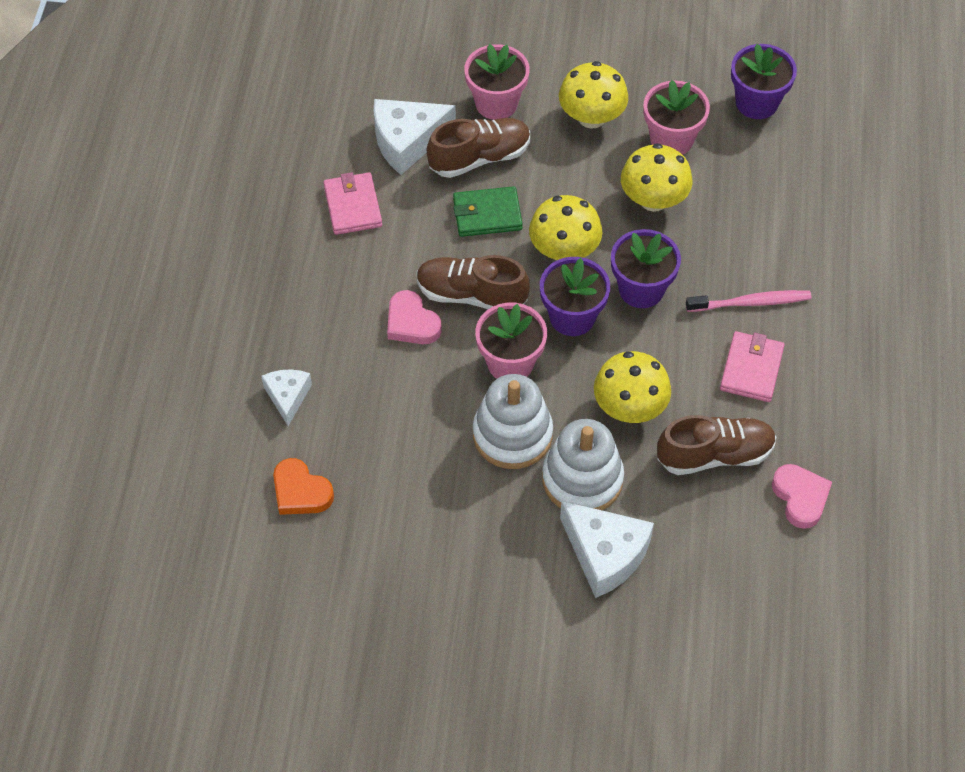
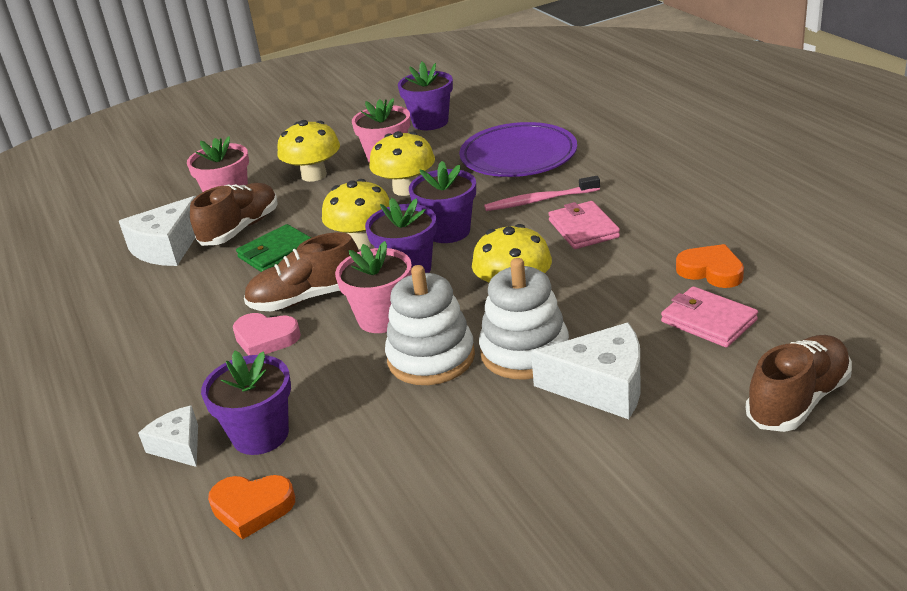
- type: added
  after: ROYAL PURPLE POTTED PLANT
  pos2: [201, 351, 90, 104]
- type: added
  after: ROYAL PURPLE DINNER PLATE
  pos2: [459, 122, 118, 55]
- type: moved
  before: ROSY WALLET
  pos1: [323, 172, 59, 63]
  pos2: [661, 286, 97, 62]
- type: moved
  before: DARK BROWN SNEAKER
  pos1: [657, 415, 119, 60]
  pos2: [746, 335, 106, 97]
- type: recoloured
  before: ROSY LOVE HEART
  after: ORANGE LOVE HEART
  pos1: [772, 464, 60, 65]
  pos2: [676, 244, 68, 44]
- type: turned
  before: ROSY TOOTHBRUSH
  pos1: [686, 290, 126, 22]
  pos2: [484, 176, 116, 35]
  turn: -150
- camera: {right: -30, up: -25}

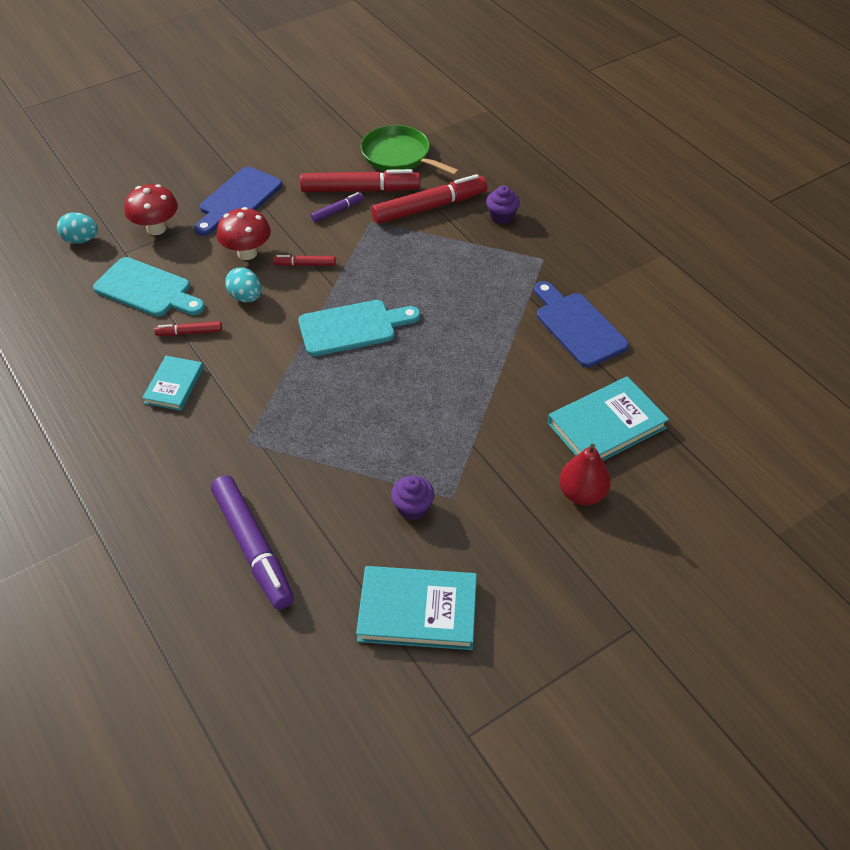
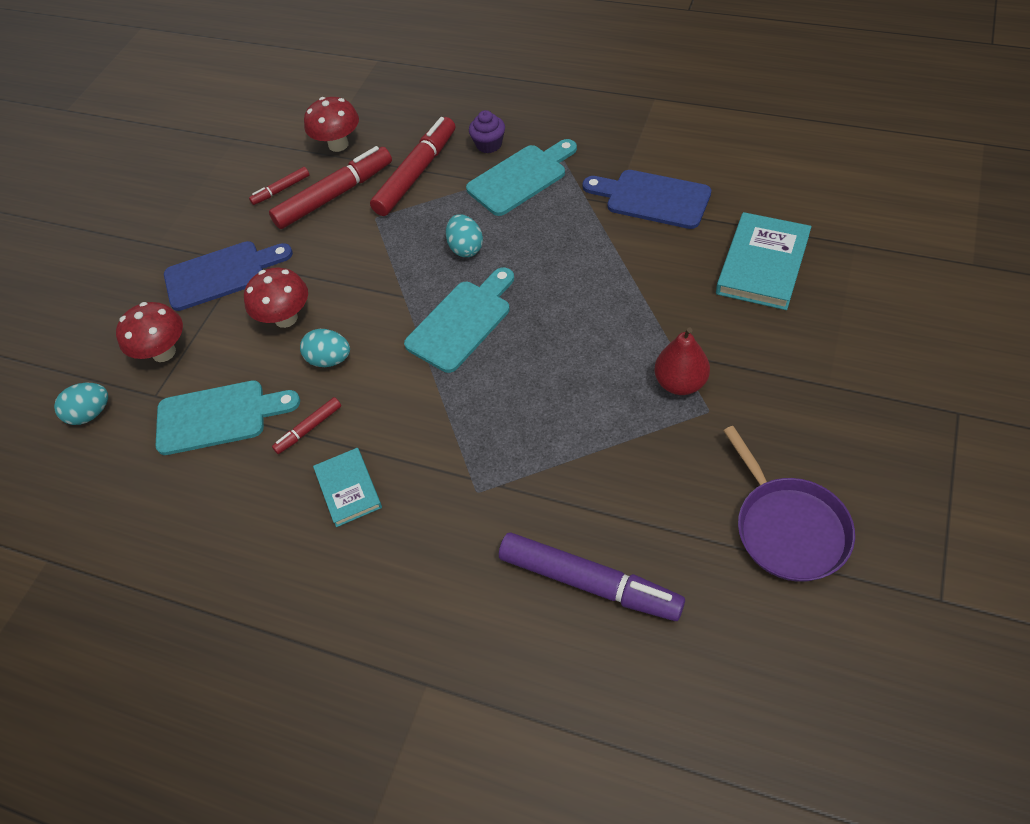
- type: removed
  before: ROYAL PURPLE MARKER PEN
  pos1: [311, 192, 53, 30]
- type: removed
  before: ROYAL PURPLE CUPCAKE
  pos1: [391, 476, 44, 44]
- type: added
  after: TURQUOISE TOY EGG
  pos2: [446, 214, 37, 43]
- type: added
  after: TURQUOISE CHOPPING BOARD
  pos2: [466, 139, 111, 77]
- type: moved
  before: RED MARKER PEN
  pos1: [273, 255, 62, 11]
  pos2: [249, 167, 60, 38]
- type: moved
  before: RED PEAR FRUIT
  pos1: [559, 444, 52, 61]
  pos2: [654, 328, 56, 67]
- type: replaced
  before: TURQUOISE HARDBACK
  after: ROYAL PURPLE FRYING PAN
  pos1: [356, 566, 121, 84]
  pos2: [723, 426, 132, 156]
- type: replaced
  before: EMERALD FRYING PAN
  after: RED TOADSTOOL
  pos1: [361, 125, 98, 50]
  pos2: [304, 97, 55, 55]
- type: turned
  before: COBALT CHOPPING BOARD
  pos1: [194, 167, 88, 69]
  pos2: [164, 241, 129, 70]
  turn: -105
- camera: {right: -30, up: 5}

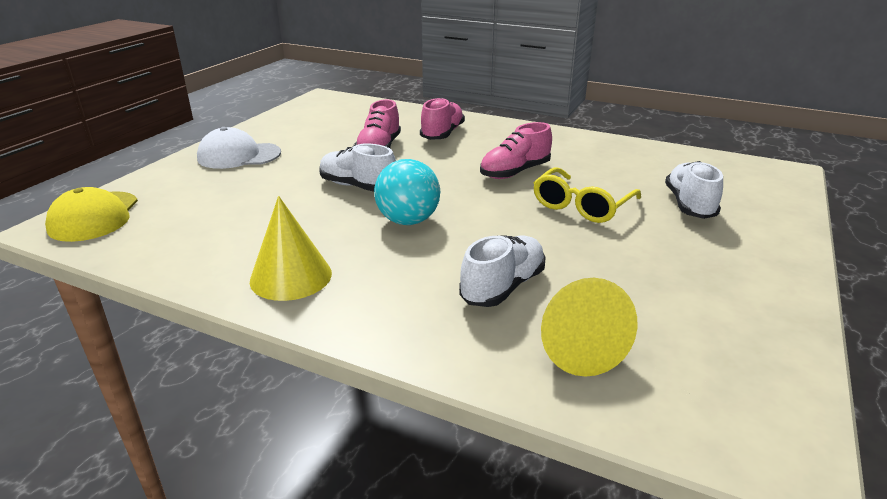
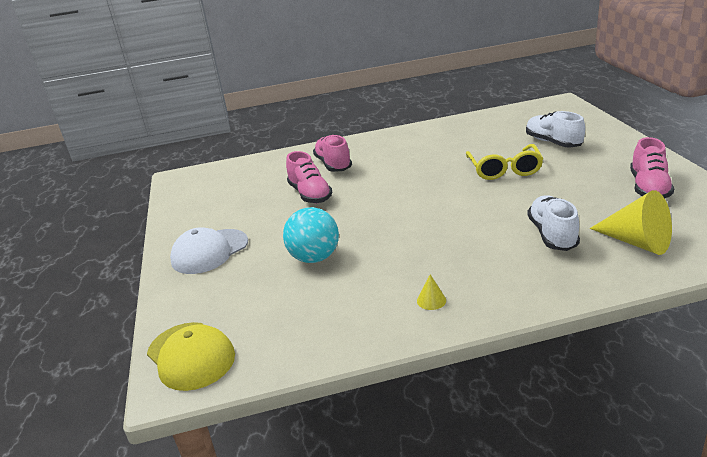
- type: removed
  before: WHITE SNEAKER
  pos1: [319, 144, 77, 48]
- type: moved
  before: TURQUOISE BALL
  pos1: [374, 159, 66, 66]
  pos2: [283, 207, 56, 56]
- type: moved
  before: ROSY SNEAKER
  pos1: [480, 122, 72, 57]
  pos2: [630, 137, 44, 61]
- type: resized
  before: GOLDEN CONE
  pos1: [250, 196, 82, 105]
  pos2: [417, 274, 29, 36]
  scale: 0.44
- camera: {right: -35, up: 0}

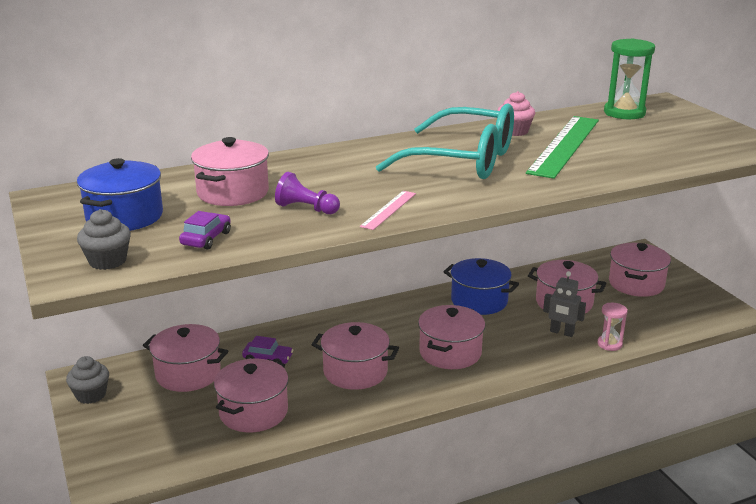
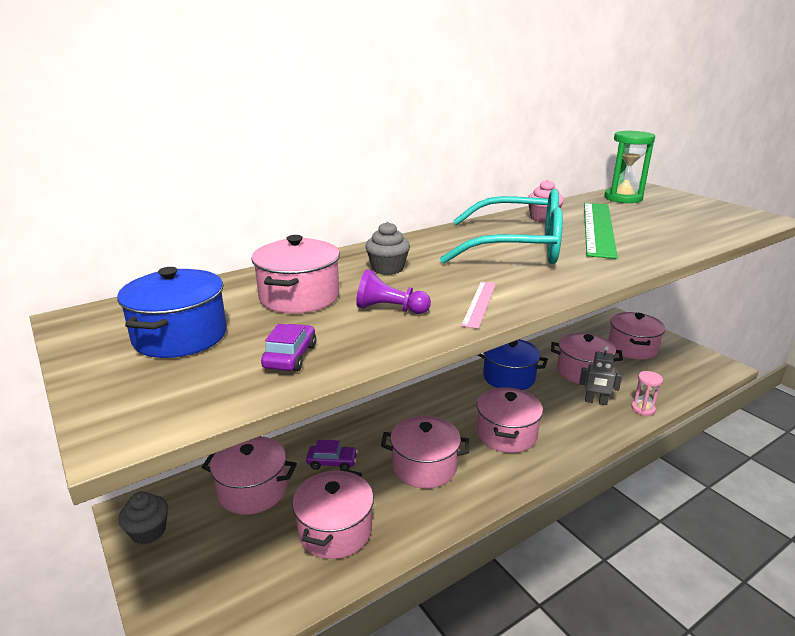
- type: moved
  before: GREY CUPCAKE
  pos1: [77, 209, 54, 61]
  pos2: [365, 222, 45, 53]
- camera: {right: -10, up: 0}

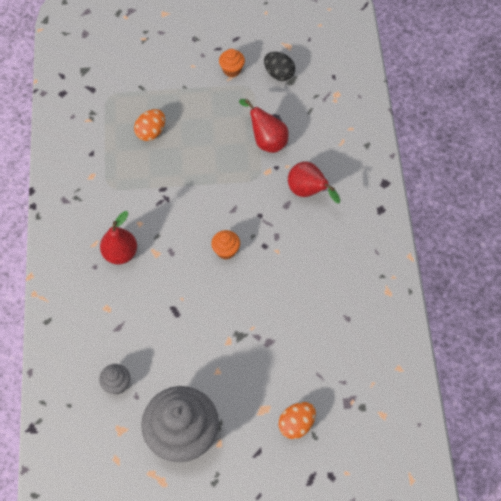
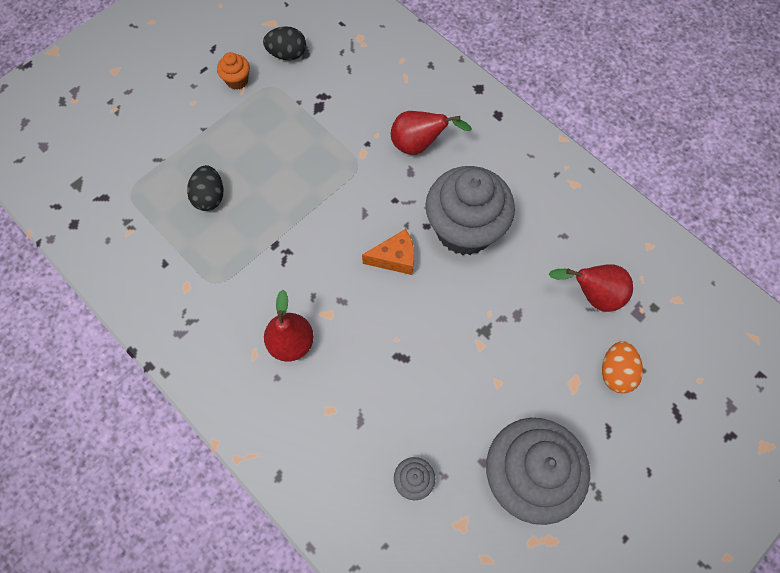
- type: added
  after: GREY CUPCAKE
  pos2: [426, 166, 89, 89]
- type: moved
  before: RED PEAR FRUIT
  pos1: [239, 99, 50, 54]
  pos2: [549, 264, 84, 48]
- type: replaced
  before: ORANGE CUPCAKE
  after: ORANGE CHEESE
  pos1: [211, 230, 29, 29]
  pos2: [362, 229, 52, 46]
- type: recoloured
  before: ORANGE TOY EGG
  after: BLACK TOY EGG
  pos1: [134, 109, 31, 32]
  pos2: [187, 165, 36, 46]
- camera: {right: -40, up: 5}

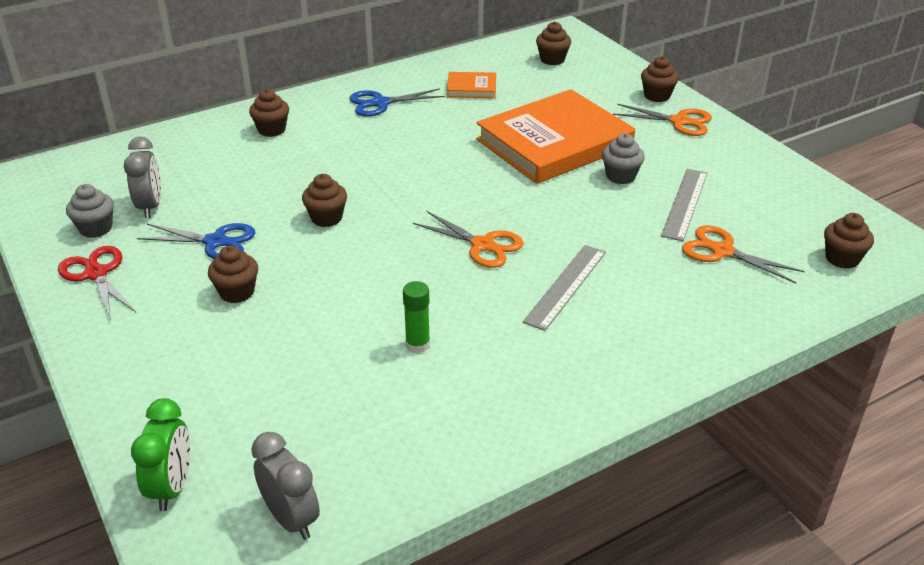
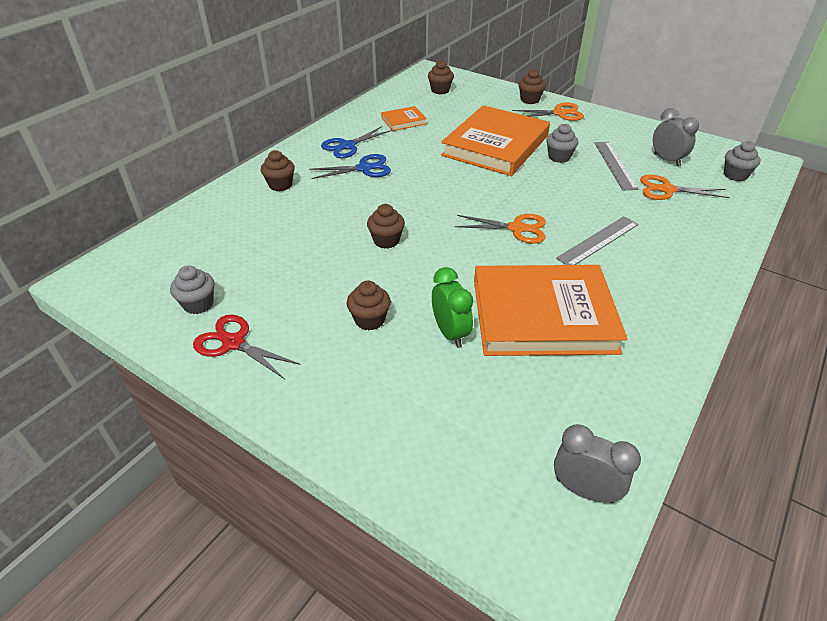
- type: moved
  before: GREY CLOCK
  pos1: [124, 136, 37, 82]
  pos2: [653, 108, 46, 59]
- type: moved
  before: EMERALD CLOCK
  pos1: [131, 398, 60, 113]
  pos2: [432, 267, 41, 81]
- type: moved
  before: COBALT SCISSORS
  pos1: [137, 223, 118, 36]
  pos2: [309, 154, 82, 25]
- type: replaced
  before: EMERALD GLUE STICK
  after: ORANGE HARDBACK
  pos1: [403, 281, 27, 72]
  pos2: [474, 265, 154, 91]
- type: recoloured
  before: DARK BROWN CUPCAKE
  after: GREY CUPCAKE
  pos1: [824, 213, 50, 56]
  pos2: [724, 141, 37, 40]
- type: turned
  before: GREY MEASURING STICK
  pos1: [523, 245, 83, 86]
  pos2: [556, 216, 83, 49]
  turn: 45
- camera: {right: -25, up: 5}

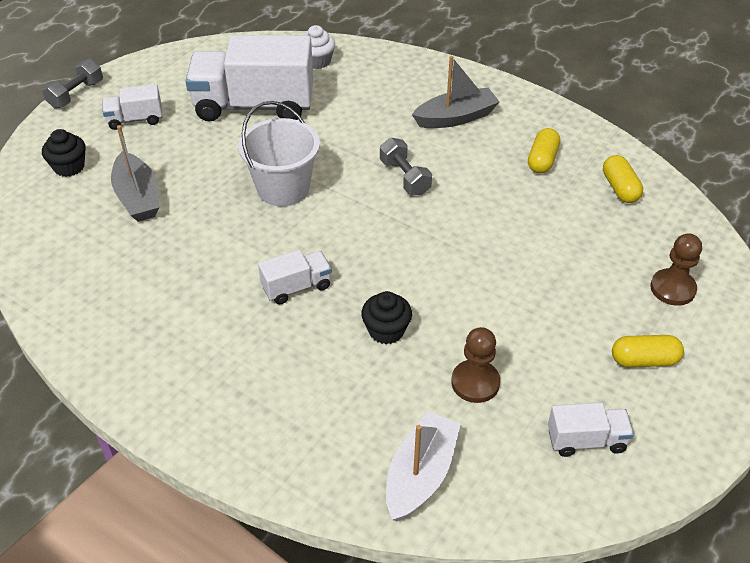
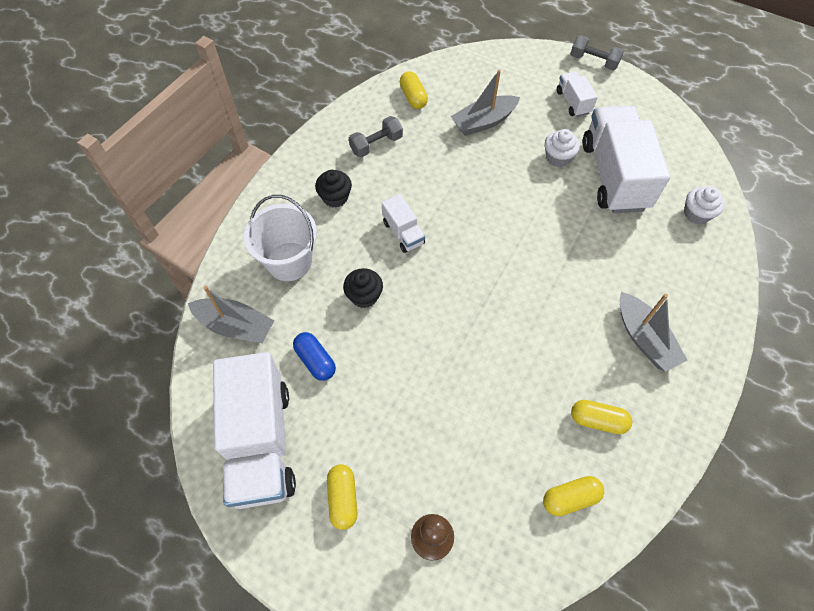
- type: added
  after: GOLDEN CAPSULE
  pos2: [400, 71, 28, 38]
- type: added
  after: WHITE CUPCAKE
  pos2: [545, 129, 35, 38]
- type: moved
  before: BLACK CUPCAKE
  pos1: [42, 129, 44, 48]
  pos2: [315, 170, 37, 37]
- type: moved
  before: WHITE BUCKET
  pos1: [238, 101, 82, 105]
  pos2: [244, 195, 73, 86]
- type: moved
  before: GREY FREE WEIGHT
  pos1: [380, 138, 52, 58]
  pos2: [349, 116, 54, 41]
- type: replaced
  before: DARK BROWN GAME PAWN
  after: COBALT CAPSULE
  pos1: [451, 327, 49, 76]
  pos2: [293, 332, 43, 49]
- type: recoloured
  before: WHITE TOY BOAT
  after: GREY TOY BOAT
  pos1: [386, 411, 75, 110]
  pos2: [188, 286, 86, 57]
- type: resized
  before: WHITE LORRY
  pos1: [548, 402, 86, 55]
  pos2: [213, 352, 83, 157]
  scale: 2.16
- camera: {right: 85, up: 15}

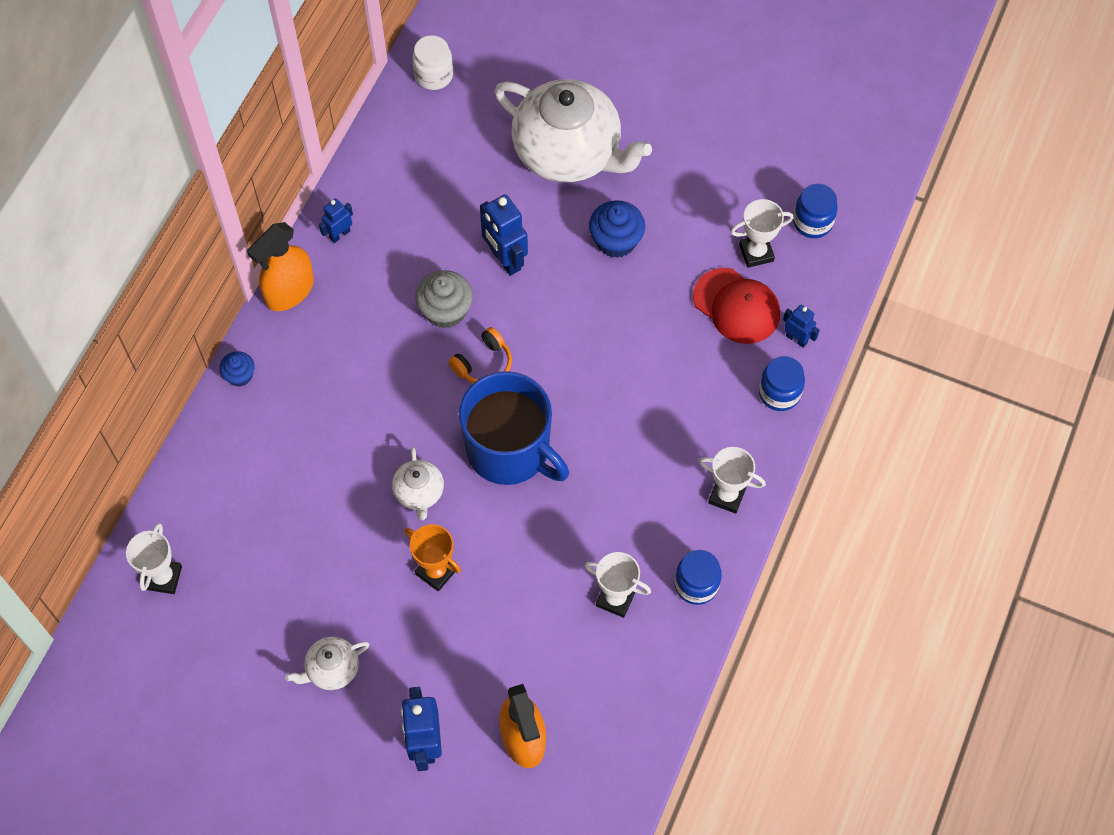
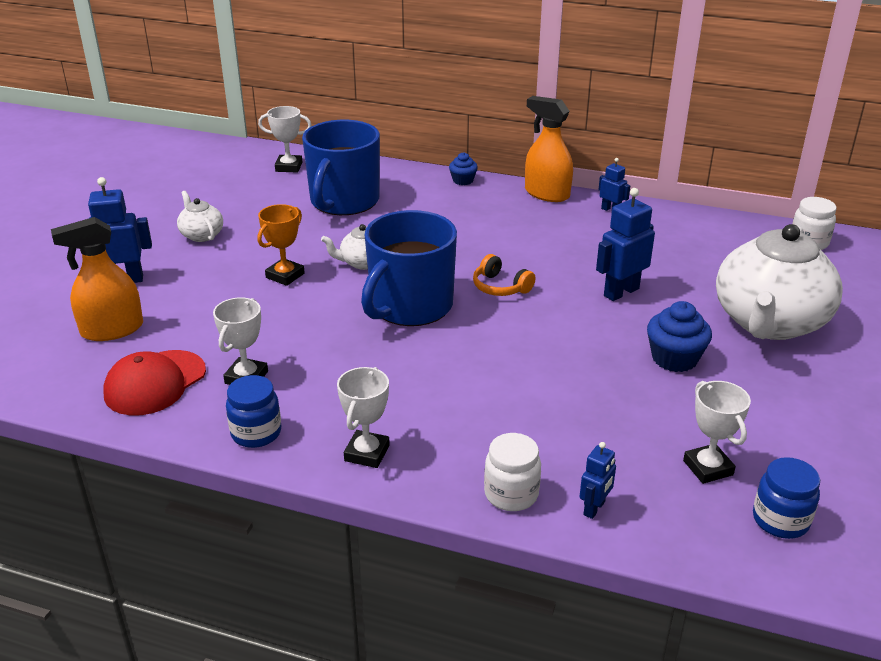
- type: removed
  before: GREY CUPCAKE
  pos1: [415, 270, 58, 58]
- type: added
  after: COBALT MUG
  pos2: [302, 120, 78, 95]
- type: moved
  before: RED BASEBALL CAP
  pos1: [693, 268, 87, 76]
  pos2: [103, 350, 103, 65]
- type: recoloured
  before: COBALT PRESERVE JAR
  after: WHITE PRESERVE JAR
  pos1: [759, 356, 46, 55]
  pos2: [484, 433, 57, 78]
- camera: {right: 85, up: -30}

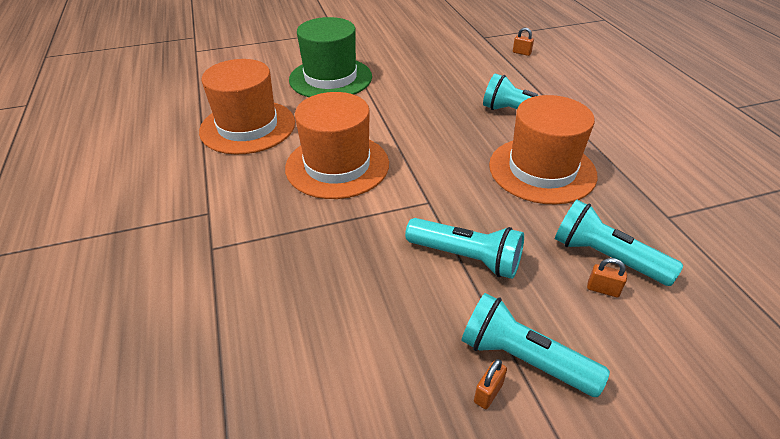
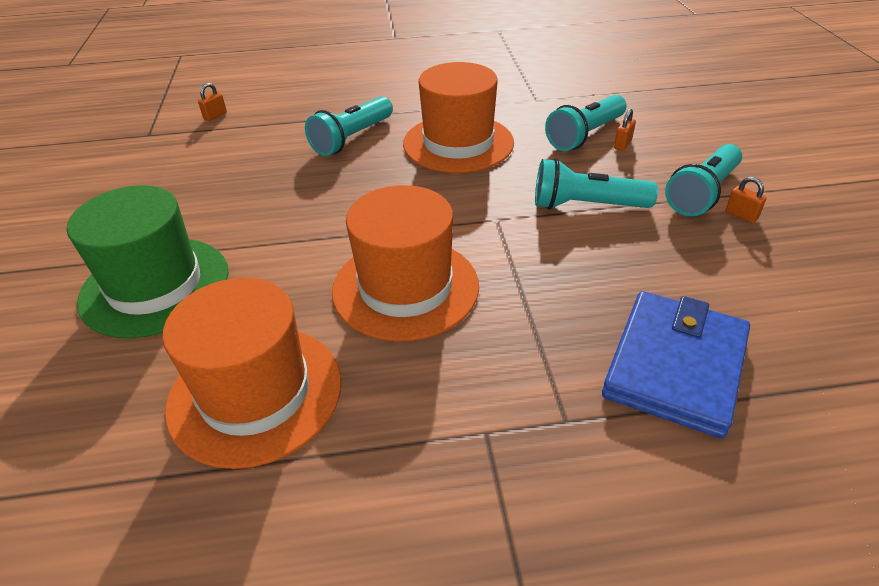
- type: added
  after: COBALT WALLET
  pos2: [602, 291, 148, 147]
- type: turned
  before: TURQUOISE POCKET TORCH
  pos1: [405, 218, 119, 61]
  pos2: [535, 158, 123, 52]
  turn: -120
- camera: {right: -80, up: 0}

